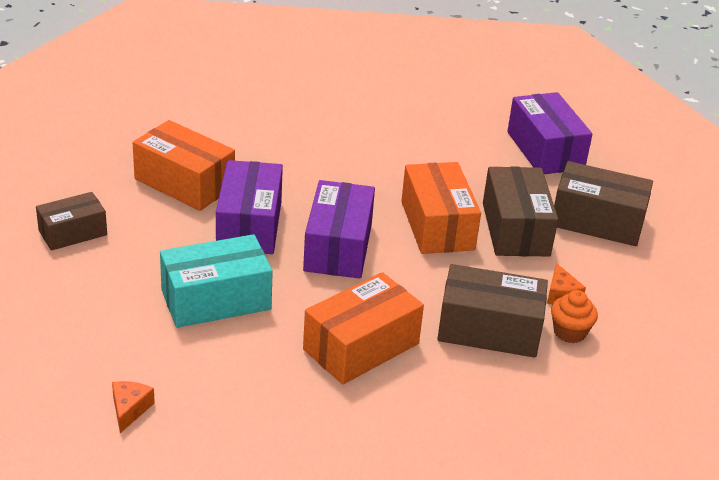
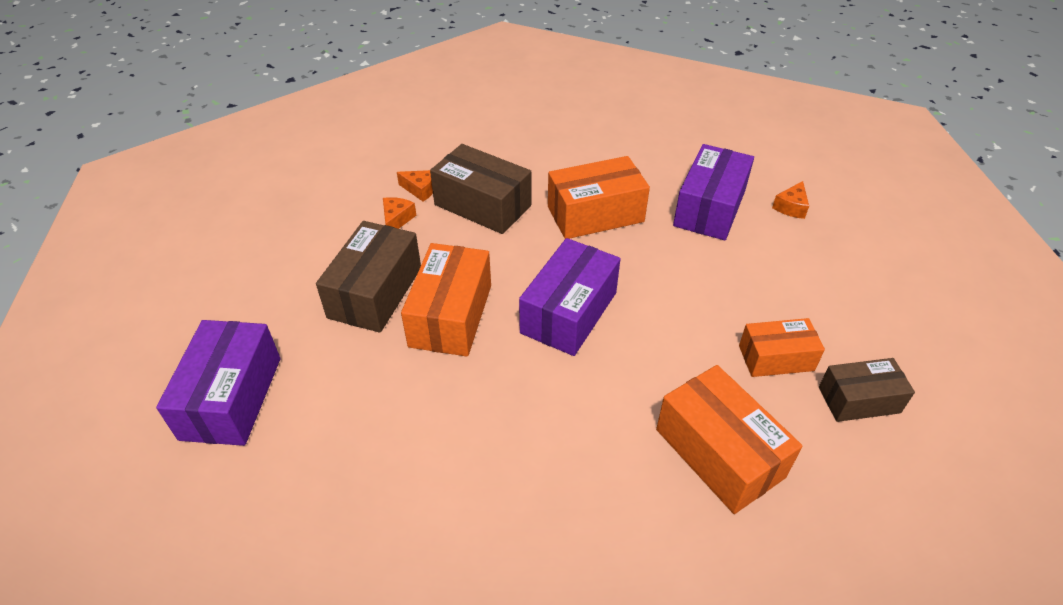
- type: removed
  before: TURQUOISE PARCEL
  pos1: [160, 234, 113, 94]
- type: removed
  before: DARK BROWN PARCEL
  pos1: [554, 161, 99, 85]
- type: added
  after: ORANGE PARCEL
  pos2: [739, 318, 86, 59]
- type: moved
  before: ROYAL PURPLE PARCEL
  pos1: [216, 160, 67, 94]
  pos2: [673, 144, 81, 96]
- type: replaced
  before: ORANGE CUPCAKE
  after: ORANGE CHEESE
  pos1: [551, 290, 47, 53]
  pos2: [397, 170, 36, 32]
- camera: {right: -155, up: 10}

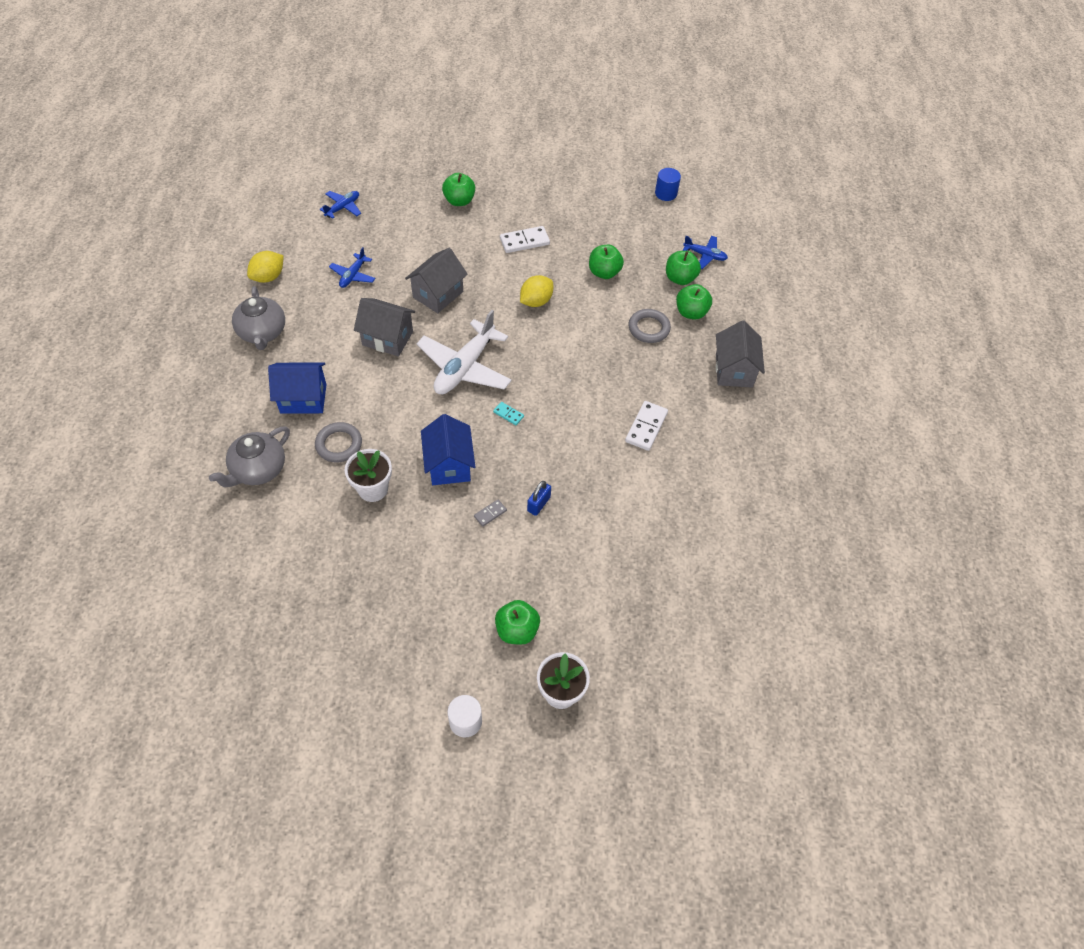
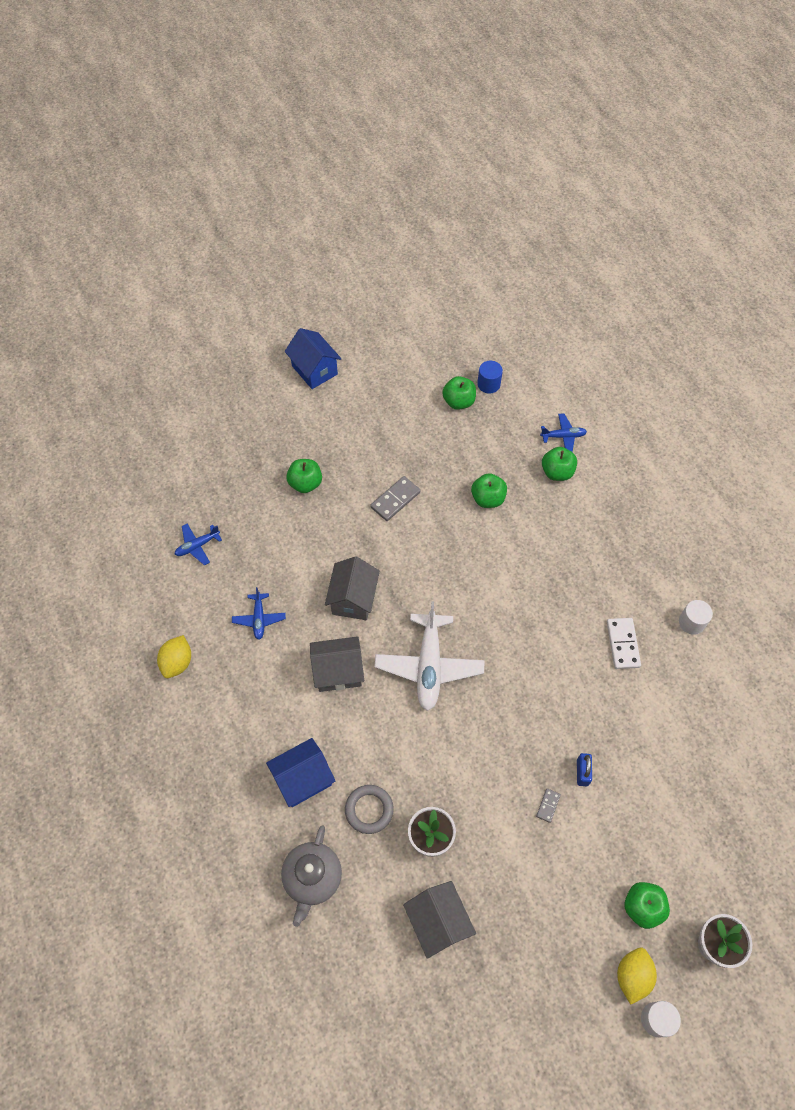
- type: removed
  before: GREY CHINA TEAPOT
  pos1: [232, 286, 53, 64]
- type: removed
  before: TURQUOISE DOMINO TILE
  pos1: [493, 402, 31, 23]
- type: removed
  before: GREY TORUS
  pos1: [629, 309, 42, 34]
- type: added
  after: WHITE CYLINDER SHAPE
  pos2: [679, 600, 34, 35]
- type: moved
  before: COBALT TOY HOUSE
  pos1: [421, 414, 54, 71]
  pos2: [285, 328, 56, 61]
- type: moved
  before: GOLDEN TOY LEMON
  pos1: [520, 275, 33, 32]
  pos2: [617, 948, 40, 56]
- type: moved
  before: EMERALD APPLE FRUIT
  pos1: [676, 284, 36, 36]
  pos2: [442, 376, 34, 34]
- type: moved
  before: GREY TOY HOUSE
  pos1: [716, 320, 49, 68]
  pos2: [403, 881, 73, 78]
- type: recoloured
  before: WHITE DOMINO TILE
  after: GREY DOMINO TILE
  pos1: [500, 226, 50, 27]
  pos2: [370, 476, 51, 45]
- type: turned
  before: COBALT AEROPLANE
  pos1: [320, 191, 41, 28]
  pos2: [174, 524, 48, 42]
  turn: -135
- camera: {right: -25, up: 5}

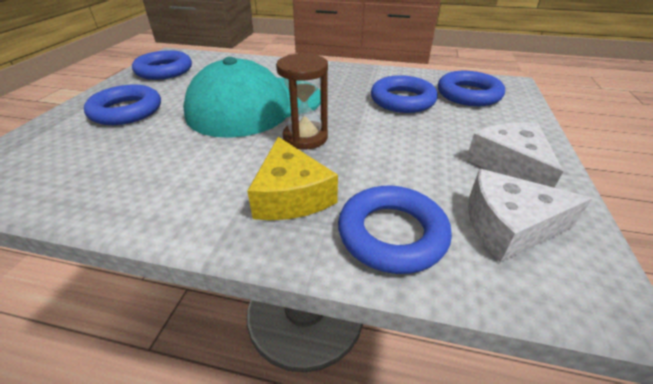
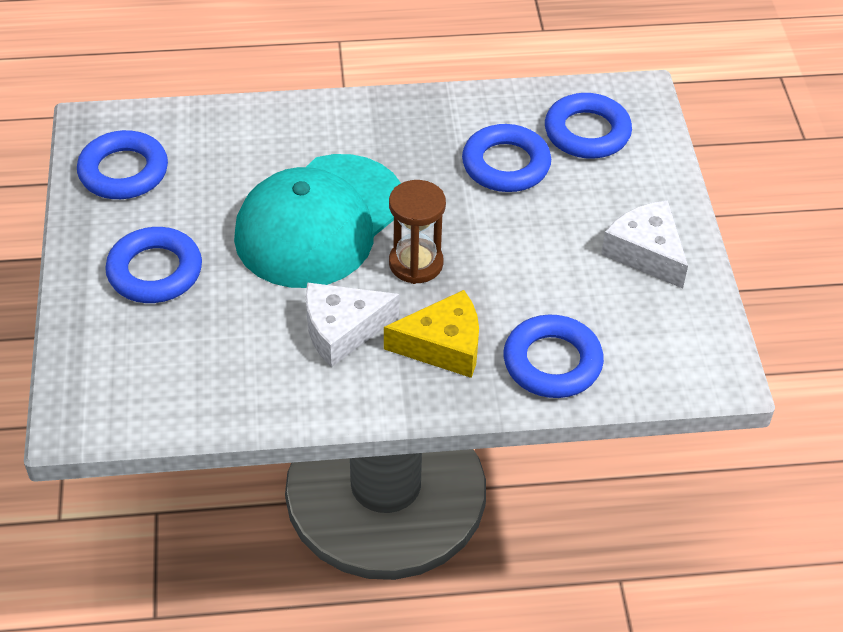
- type: moved
  before: WHITE CHEESE
  pos1: [468, 169, 125, 93]
  pos2: [306, 282, 93, 85]
- type: turned
  before: GOLDEN CHEESE
  pos1: [247, 137, 91, 83]
  pos2: [384, 290, 95, 88]
  turn: -60
- camera: {right: -20, up: 10}

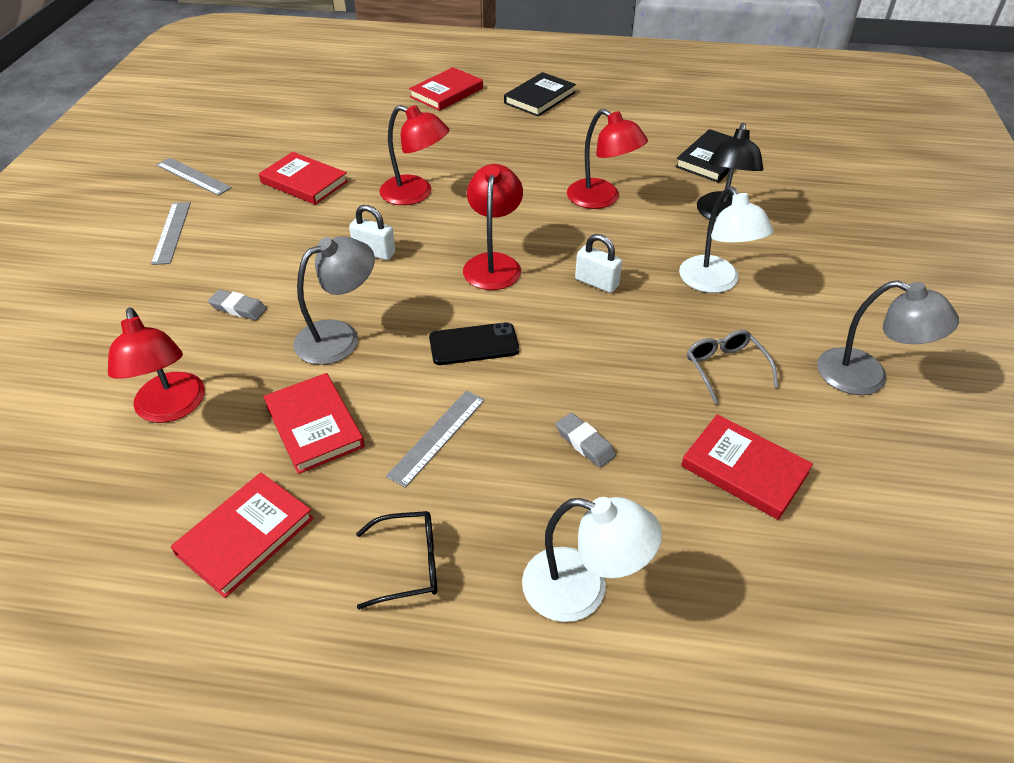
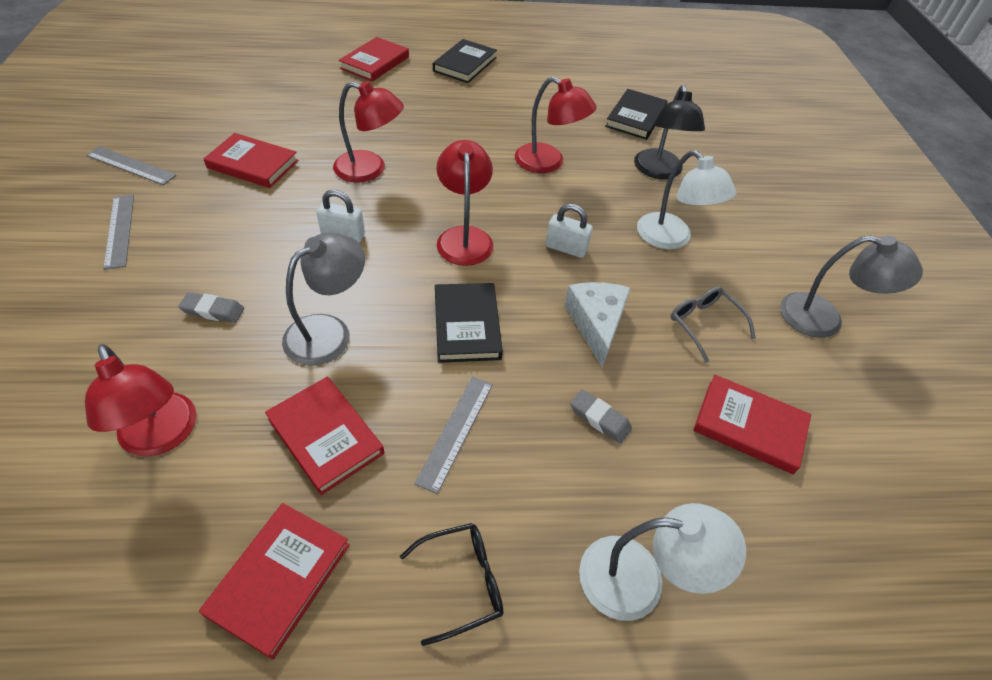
- type: added
  after: WHITE CHEESE
  pos2: [564, 282, 67, 86]
- type: replaced
  before: BLACK SMARTPHONE
  after: BLACK HARDBACK
  pos1: [429, 322, 90, 43]
  pos2: [435, 283, 68, 80]
- camera: {right: -15, up: 5}

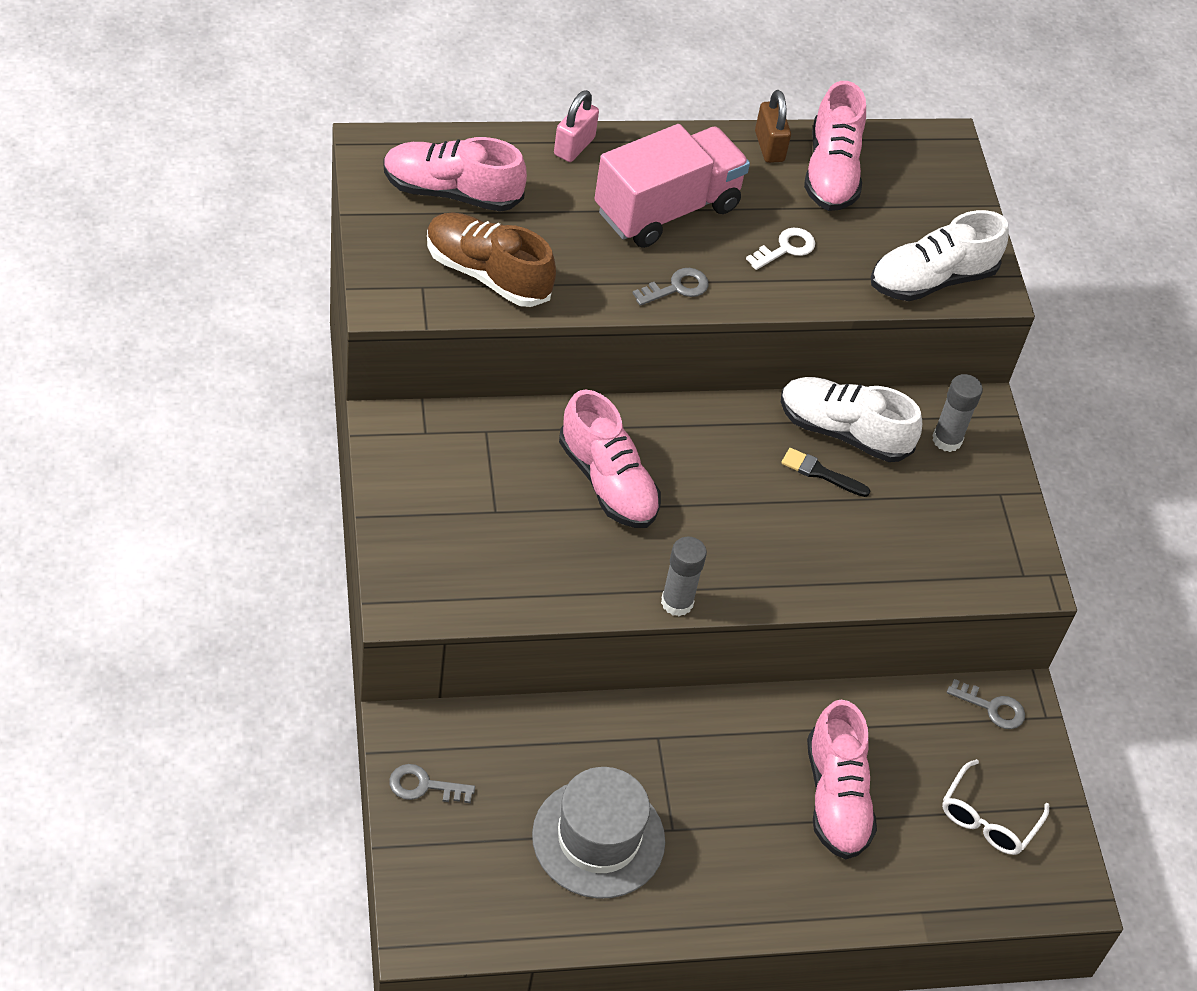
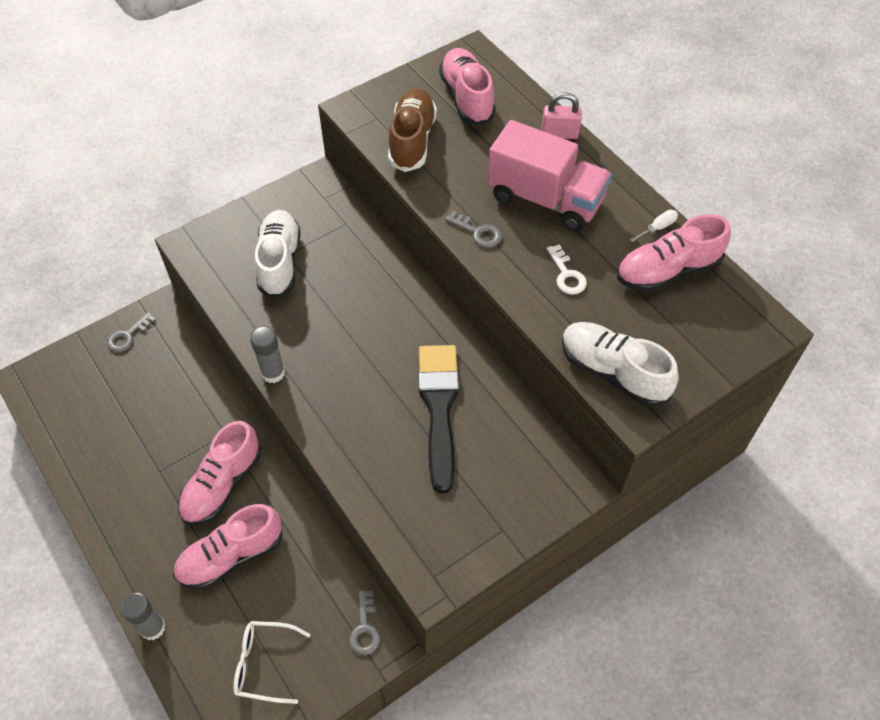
- type: removed
  before: GREY TOP HAT
  pos1: [532, 767, 133, 131]
- type: moved
  before: ROSY SNEAKER
  pos1: [559, 389, 102, 139]
  pos2: [178, 421, 83, 104]
- type: moved
  before: WHITE SNEAKER
  pos1: [781, 377, 141, 85]
  pos2: [254, 210, 47, 88]
- type: moved
  before: GREY GLUE STICK
  pos1: [932, 374, 51, 78]
  pos2: [120, 593, 46, 47]
- type: replaced
  before: DARK BROWN LOCK
  after: WHITE SCREWDRIVER
  pos1: [755, 90, 36, 73]
  pos2: [630, 210, 48, 32]
- type: turned
  before: GREY LATCHKEY
  pos1: [389, 764, 86, 39]
  pos2: [107, 312, 49, 40]
  turn: -120
- type: turned
  before: WHITE LATCHKEY
  pos1: [746, 228, 69, 42]
  pos2: [547, 244, 40, 51]
  turn: 45
- type: resized
  before: BLACK PAINTBRUSH
  pos1: [781, 448, 89, 49]
  pos2: [418, 345, 41, 148]
  scale: 2.26
- camera: {right: 70, up: 5}

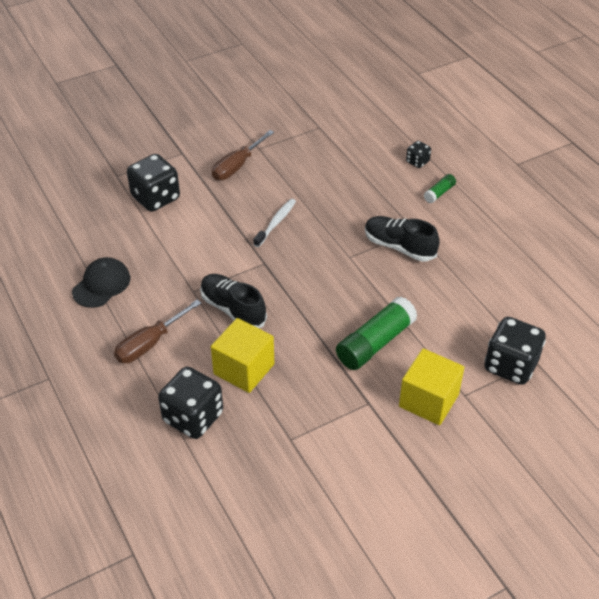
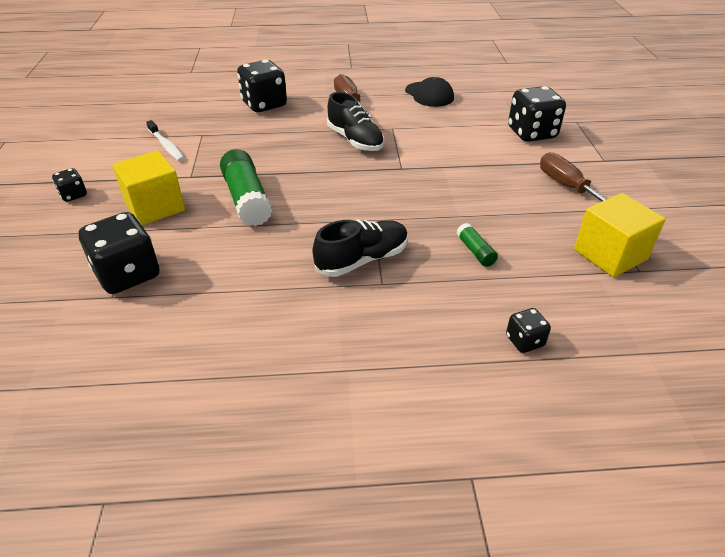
- type: added
  after: BLACK DIE
  pos2: [52, 168, 35, 34]
- type: moved
  before: GOLDEN BLOCK
  pos1: [211, 318, 63, 75]
  pos2: [574, 193, 92, 84]
- type: moved
  before: WHITE TOOTHBRUSH
  pos1: [253, 199, 43, 48]
  pos2: [146, 120, 39, 42]
- type: moved
  before: EMERALD GLUE STICK
  pos1: [424, 174, 32, 29]
  pos2: [456, 223, 42, 44]
- type: turned
  before: BLACK SNEAKER
  pos1: [200, 274, 67, 54]
  pos2: [327, 92, 57, 59]
  turn: 75
- camera: {right: 115, up: -5}

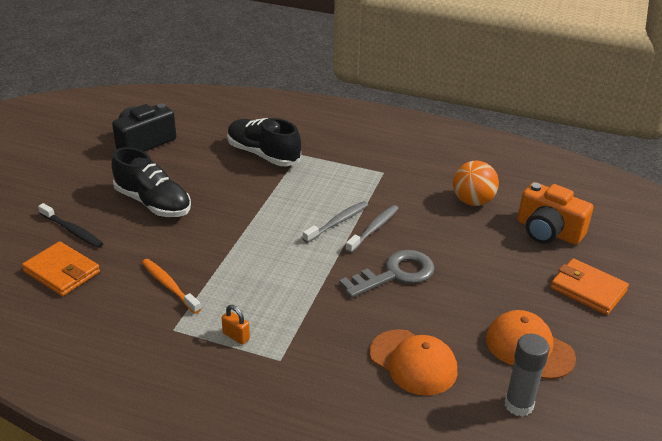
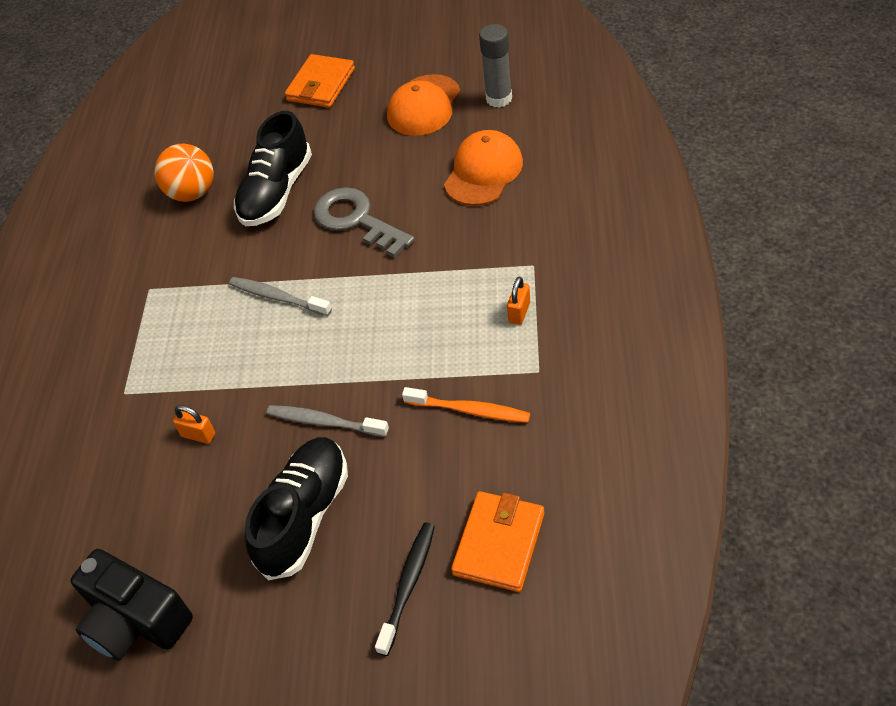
- type: removed
  before: ORANGE COMPACT CAMERA
  pos1: [517, 182, 76, 63]
- type: added
  after: ORANGE LOCK
  pos2: [173, 405, 42, 39]
- type: moved
  before: BLACK SNEAKER
  pos1: [227, 118, 74, 48]
  pos2: [234, 111, 78, 115]
- type: moved
  before: GREY TOOTHBRUSH
  pos1: [345, 205, 54, 48]
  pos2: [267, 405, 122, 32]
- type: turned
  before: ORANGE TOOTHBRUSH
  pos1: [142, 259, 59, 55]
  pos2: [402, 387, 128, 36]
  turn: -105
- camera: {right: -100, up: 15}

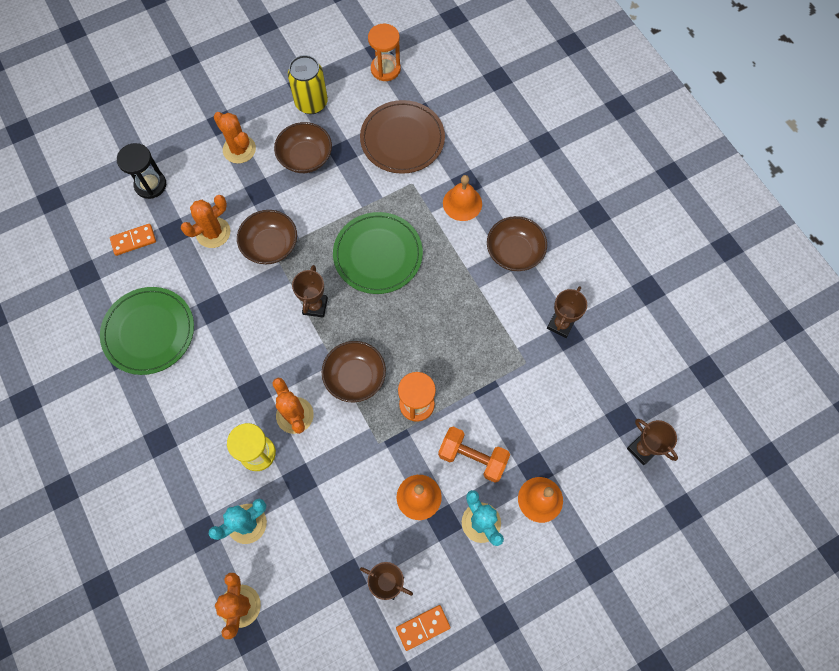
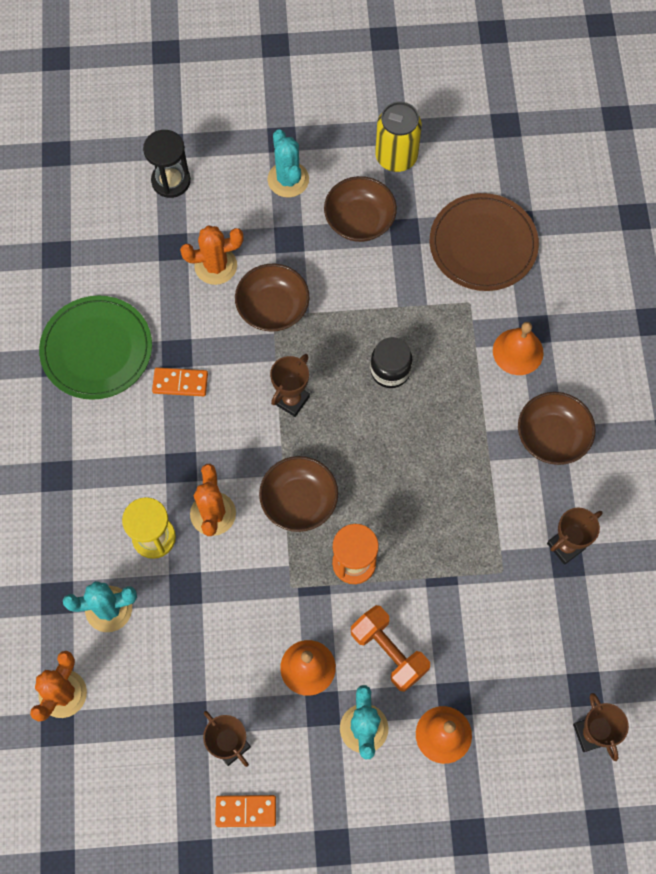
- type: removed
  before: ORANGE HOURGLASS
  pos1: [368, 24, 33, 57]
- type: moved
  before: ORANGE DOMINO TILE
  pos1: [110, 224, 46, 32]
  pos2: [152, 367, 56, 29]
- type: replaced
  before: EMERALD DINNER PLATE
  after: BLACK PRESERVE JAR
  pos1: [333, 212, 90, 82]
  pos2: [370, 337, 42, 51]
- type: recoloured
  before: ORANGE CACTUS
  after: TURQUOISE CACTUS
  pos1: [214, 112, 42, 52]
  pos2: [268, 129, 41, 69]
- camera: {right: 25, up: 0}

